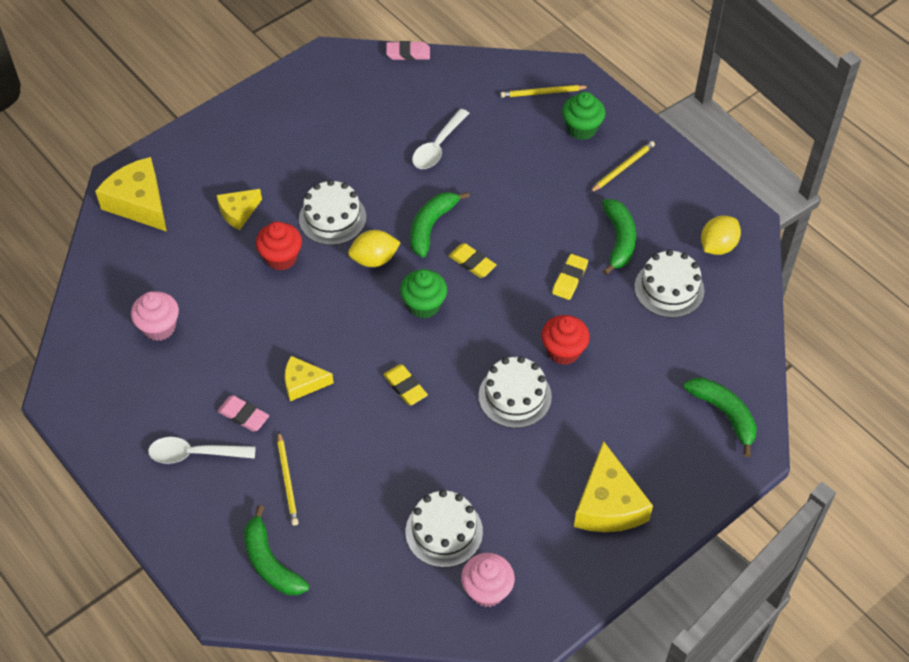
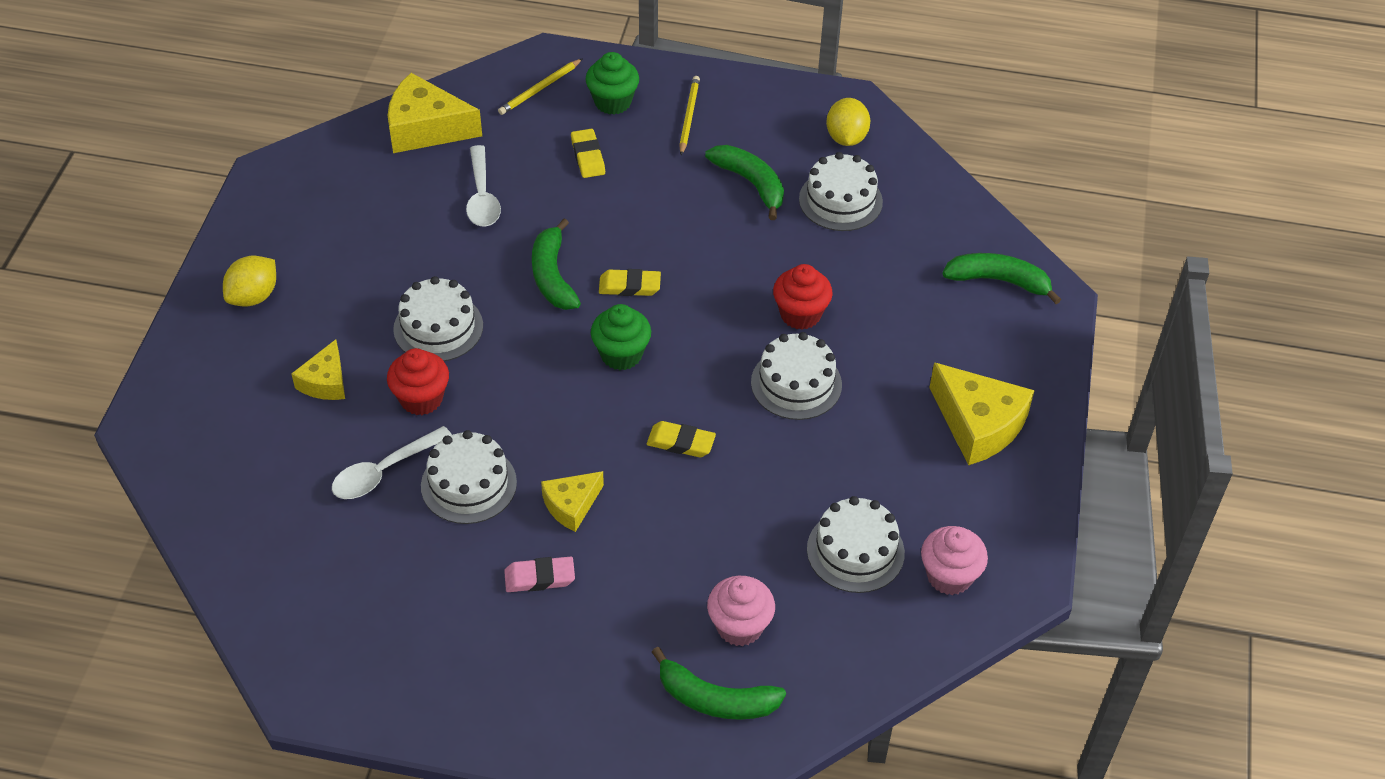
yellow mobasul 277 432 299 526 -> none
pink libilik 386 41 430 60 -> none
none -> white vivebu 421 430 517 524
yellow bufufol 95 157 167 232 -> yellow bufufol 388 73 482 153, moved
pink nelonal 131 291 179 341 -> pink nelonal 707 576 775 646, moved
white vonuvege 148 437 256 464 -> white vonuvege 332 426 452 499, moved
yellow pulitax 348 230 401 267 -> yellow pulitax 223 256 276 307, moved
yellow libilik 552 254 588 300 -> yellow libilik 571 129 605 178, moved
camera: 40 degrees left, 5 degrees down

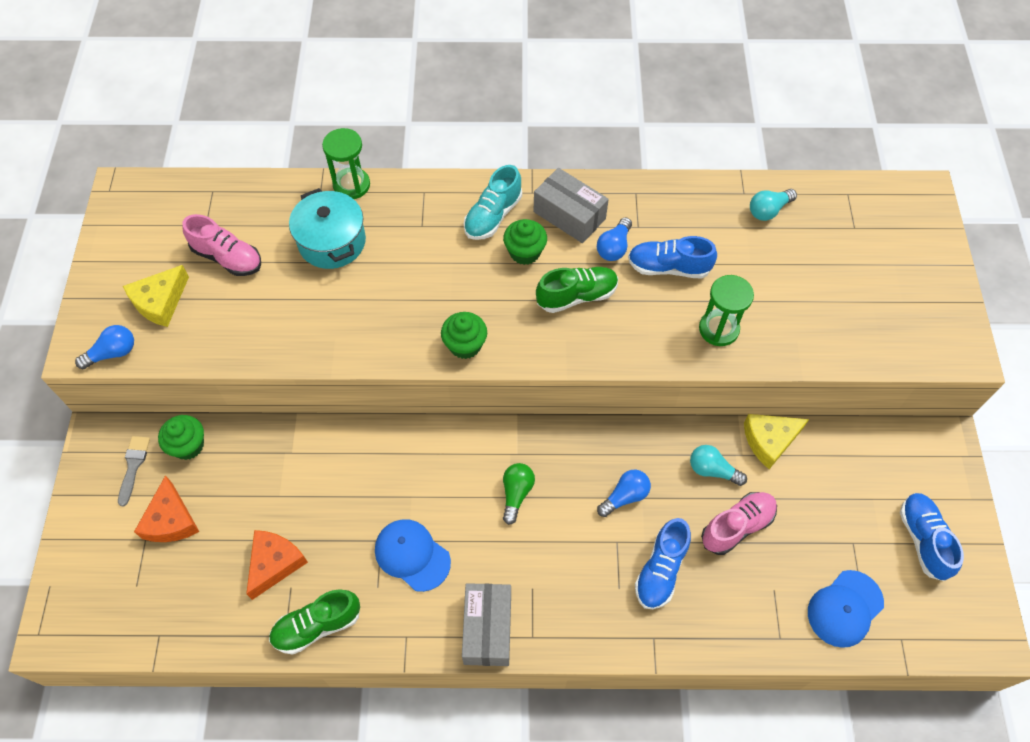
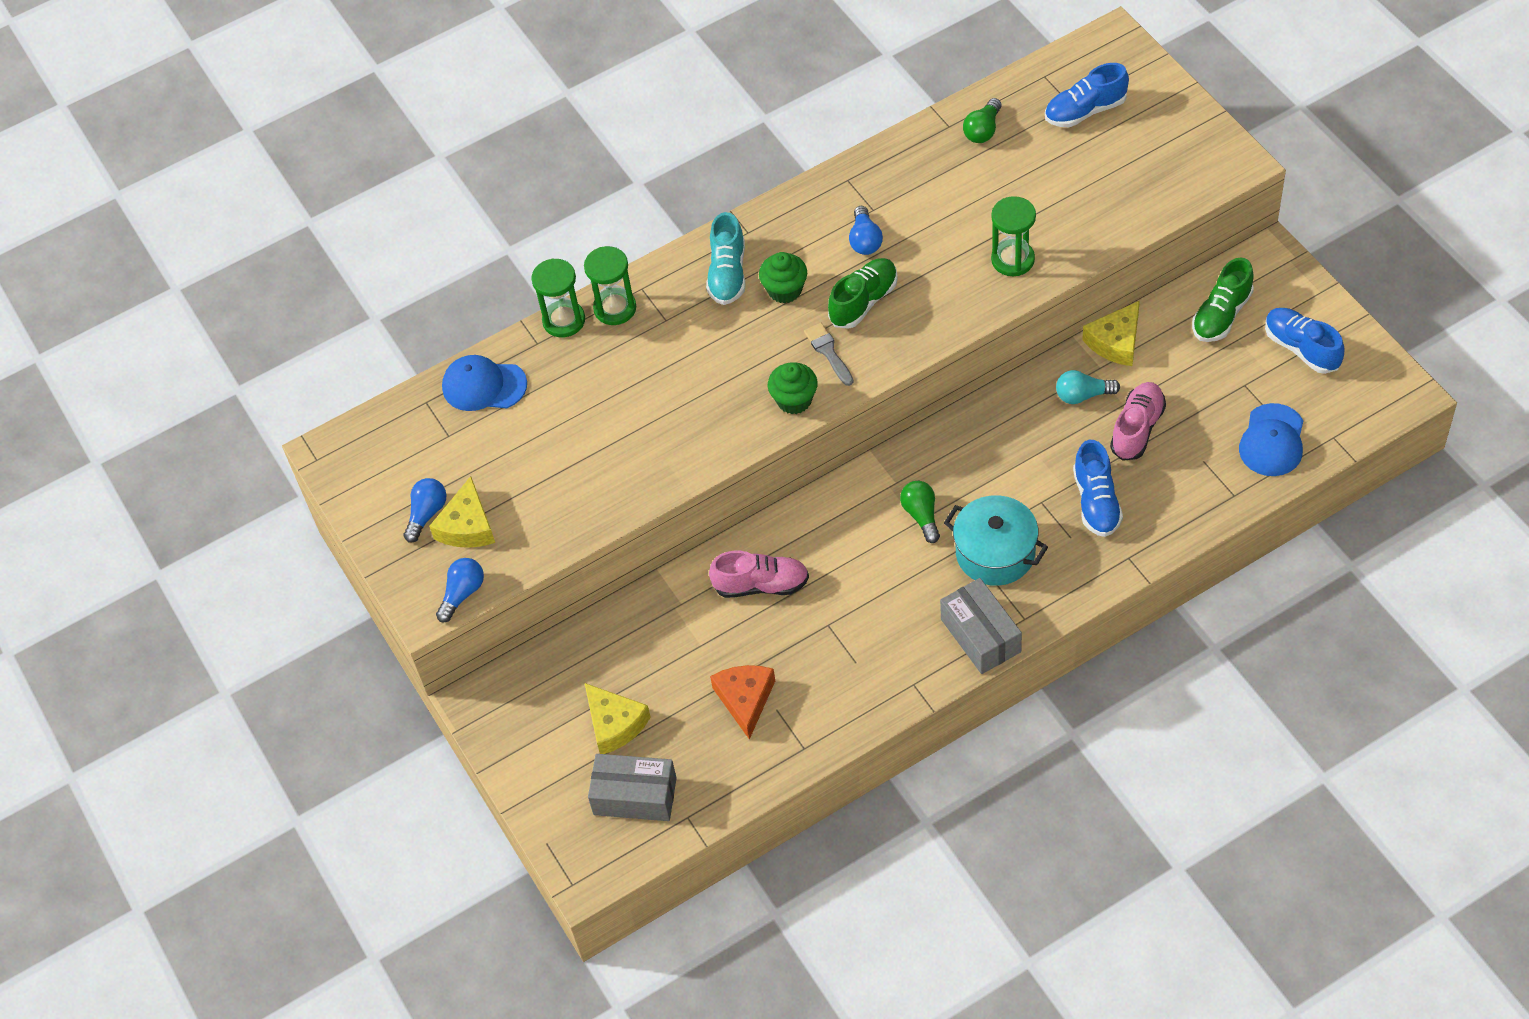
green nelonal 158 415 204 460 -> none
none -> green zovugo 584 246 636 325
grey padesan 118 436 150 506 -> grey padesan 804 323 853 386, moved
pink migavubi 183 214 261 276 -> pink migavubi 709 551 809 598, moved
green migavubi 269 589 360 654 -> green migavubi 1192 258 1254 342, moved
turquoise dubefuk 289 188 366 269 -> turquoise dubefuk 944 495 1048 586, moved
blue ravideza 375 519 451 592 -> blue ravideza 442 355 527 411, moved
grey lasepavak 533 168 609 243 -> grey lasepavak 588 754 677 821, moved
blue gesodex 597 470 651 517 -> blue gesodex 404 478 447 543, moved
blue migavubi 628 236 717 279 -> blue migavubi 1045 63 1129 127, moved
orange bufufol 134 475 199 542 -> yellow bufufol 585 683 651 754
turquoise gesodex 750 189 797 221 -> green gesodex 963 98 1002 143
camera: 25 degrees left, 5 degrees down

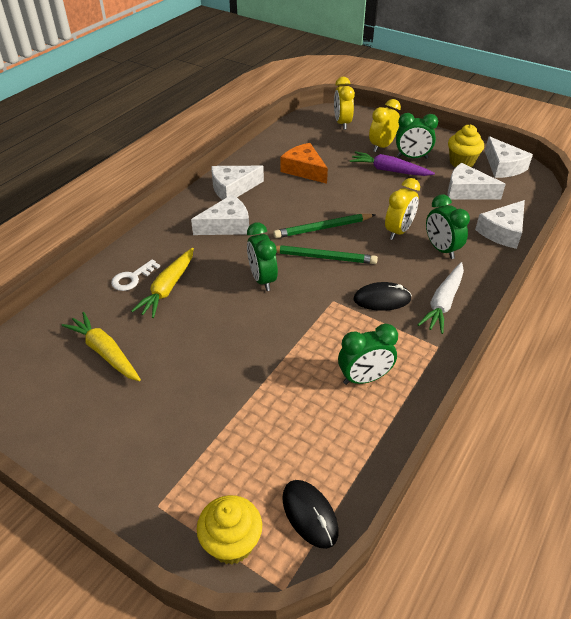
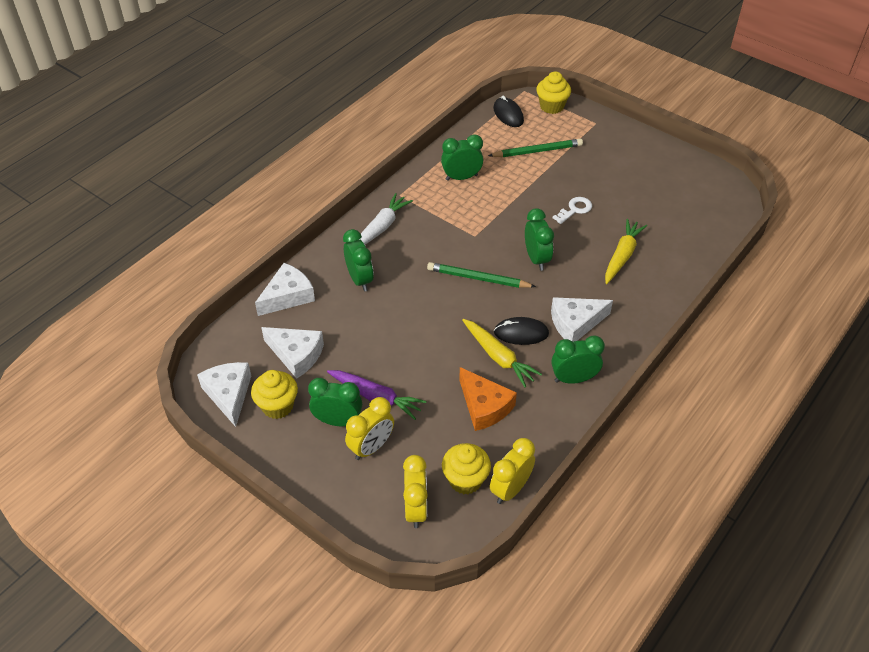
none -> yellow nelonal 442 443 491 494
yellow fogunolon 62 312 141 381 -> yellow fogunolon 462 319 542 387, moved
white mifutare 111 259 160 291 -> white mifutare 553 197 592 224, moved
green mobasul 273 214 375 238 -> green mobasul 488 139 583 157, moved
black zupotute 353 282 412 311 -> black zupotute 494 317 549 345, moved
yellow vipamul 385 178 420 240 -> yellow vipamul 490 438 535 504, moved
white bufufol 211 166 264 200 -> green vipamul 551 335 605 384
camera: 175 degrees left, 5 degrees up

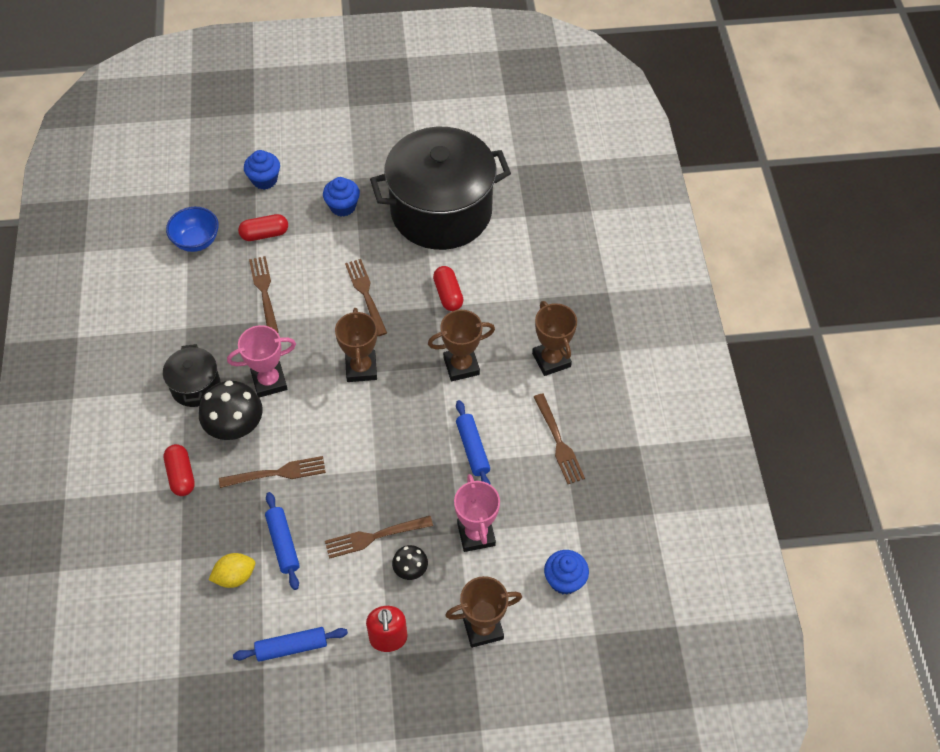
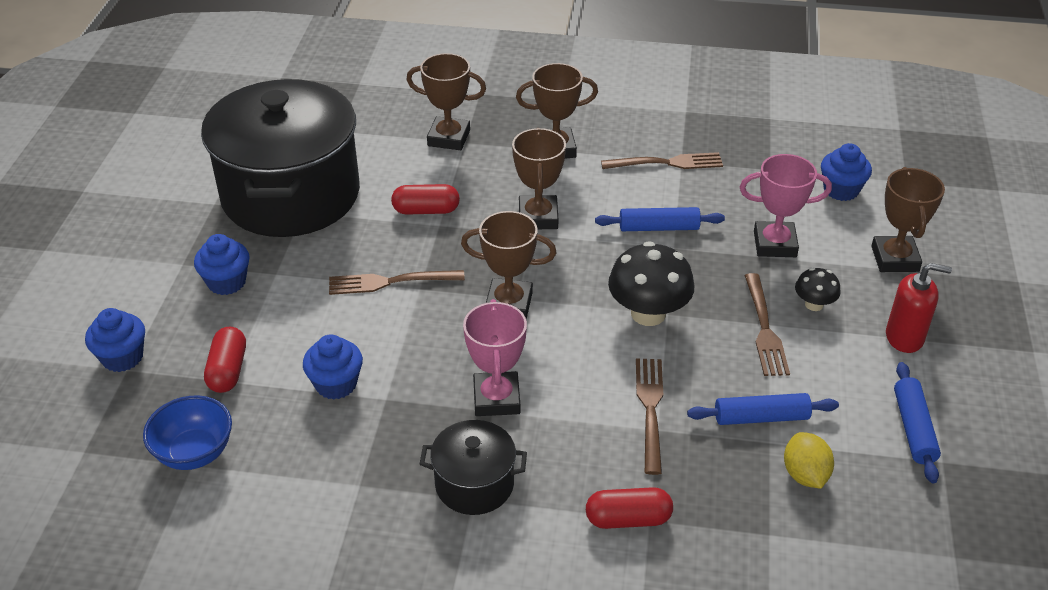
none -> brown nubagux 406 53 486 150
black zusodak 199 381 263 440 -> black zusodak 608 241 694 326, moved
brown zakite 249 256 279 333 -> blue nelonal 303 335 363 400
camera: 75 degrees left, 15 degrees down

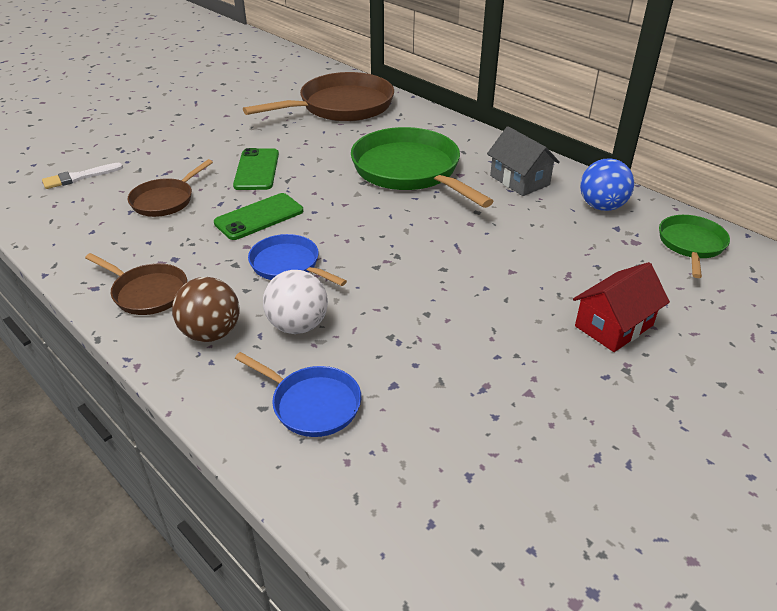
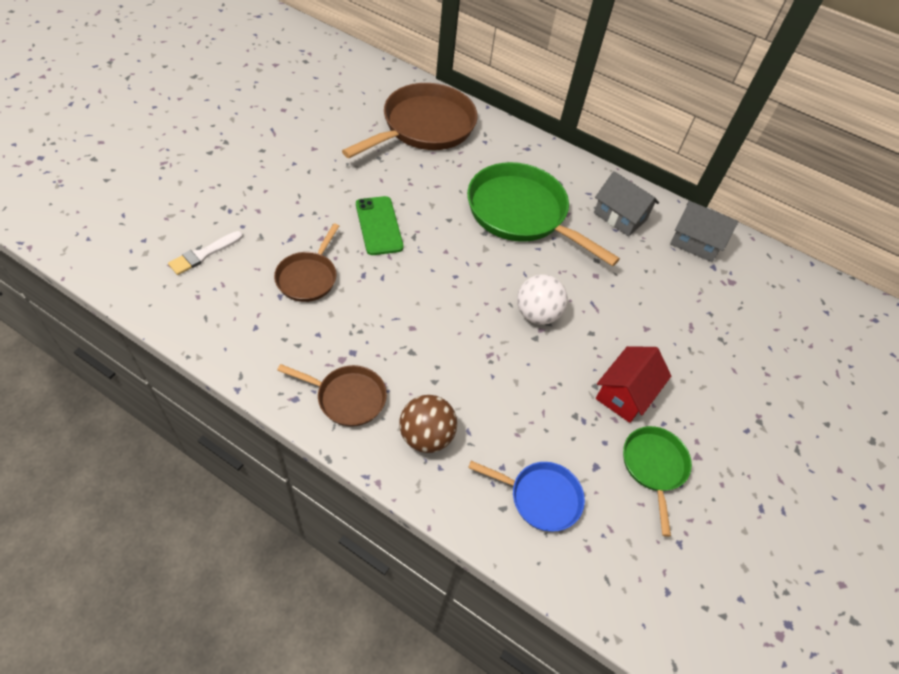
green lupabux 214 193 303 240 -> none
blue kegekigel 248 234 347 286 -> none
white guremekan 263 270 328 334 -> white guremekan 517 274 568 325, moved
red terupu 573 262 670 352 -> red terupu 596 346 671 423, moved
green kegekigel 659 215 730 278 -> green kegekigel 623 426 692 537, moved
blue guremekan 580 158 634 211 -> grey terupu 670 201 739 262
camera: 20 degrees left, 15 degrees up

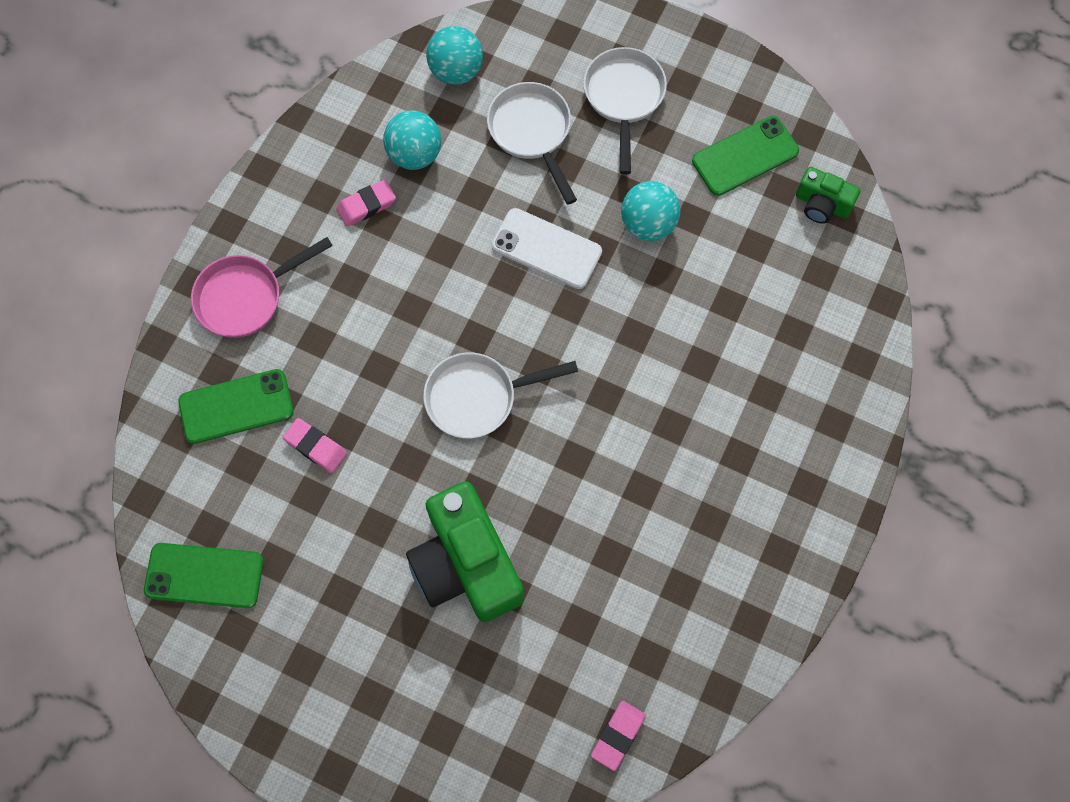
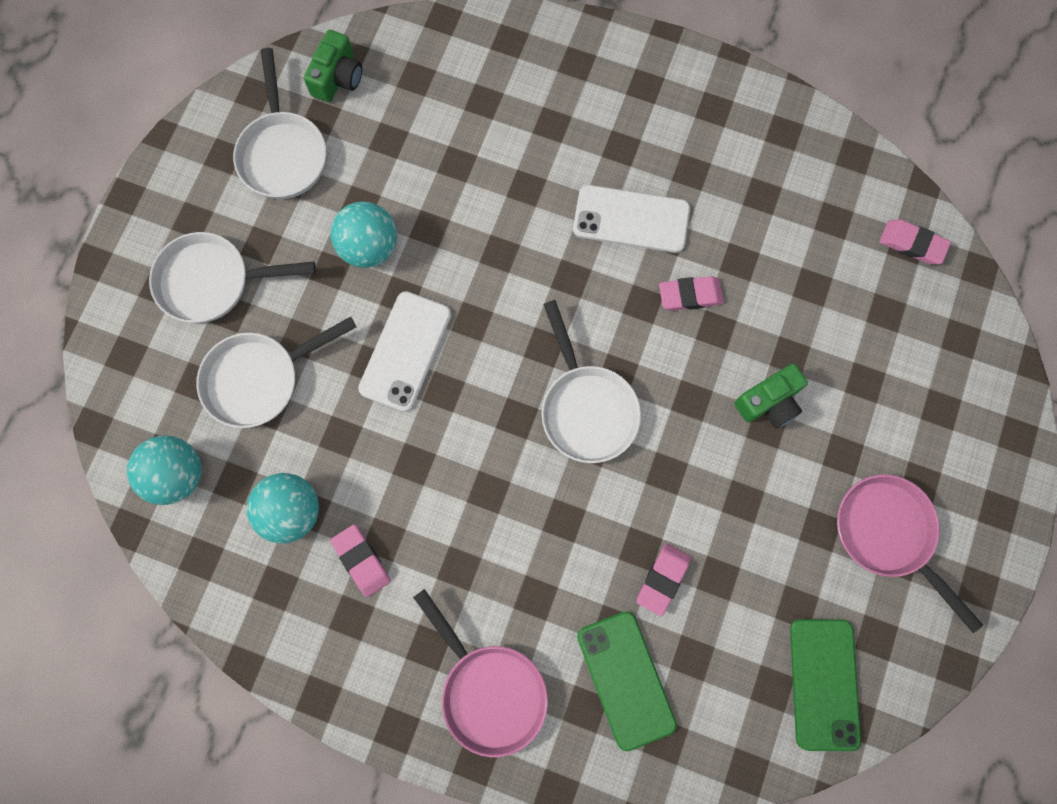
none -> white lupabux 573 185 690 253
none -> pink libilik 659 276 724 311
none -> pink kegekigel 837 474 983 633
green lupabux 692 116 799 196 -> white kegekigel 233 48 326 199
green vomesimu 406 481 524 622 -> green vomesimu 735 364 808 429, x0.50
camera: 95 degrees left, 5 degrees up

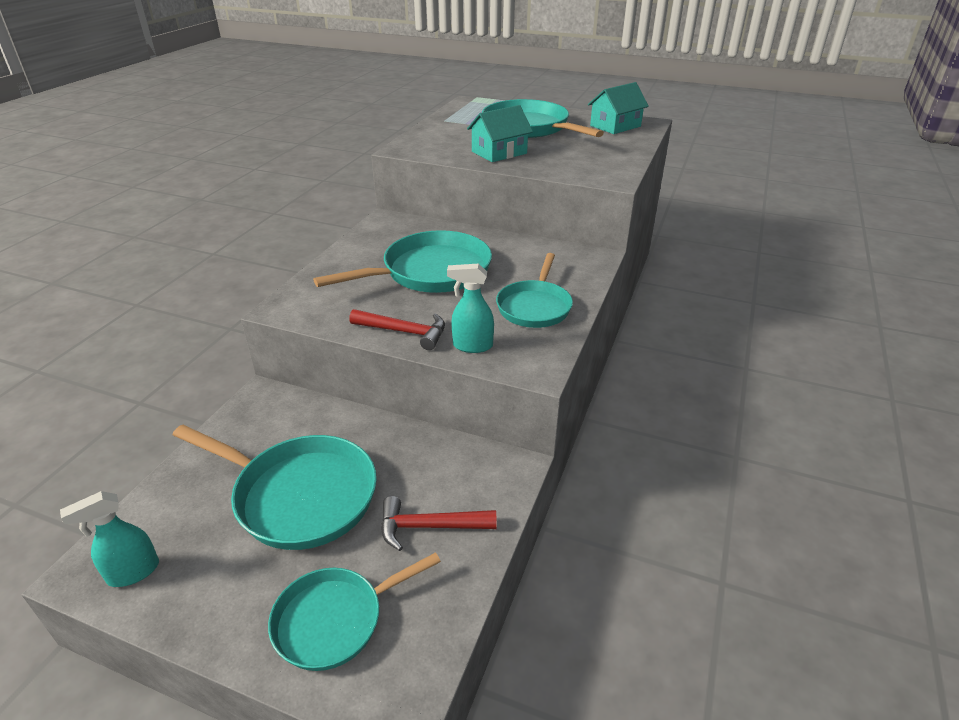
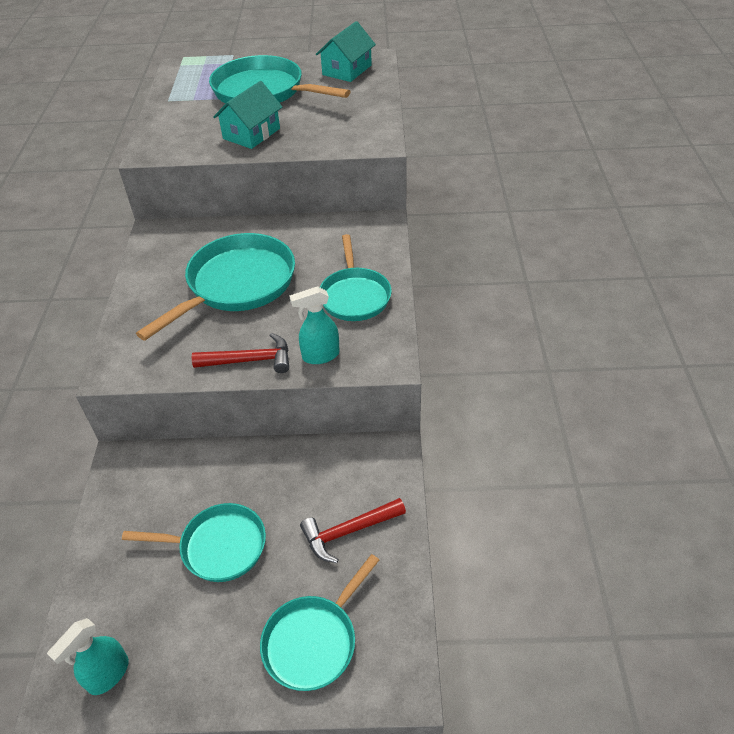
turquoise kegekigel 173 425 377 550 -> turquoise kegekigel 122 503 266 582, x0.65
camera: 20 degrees left, 10 degrees up

